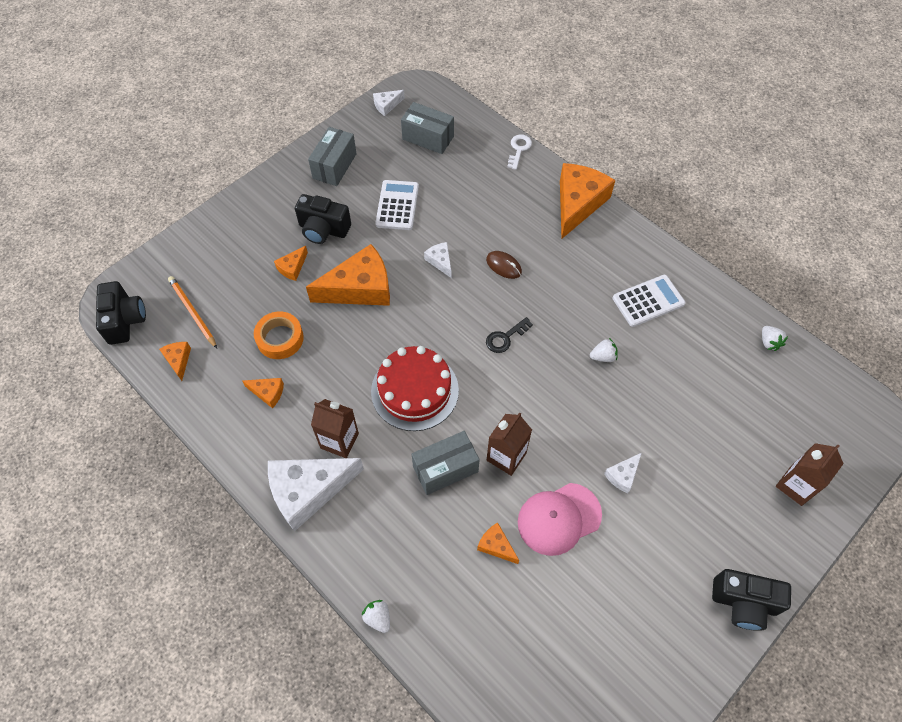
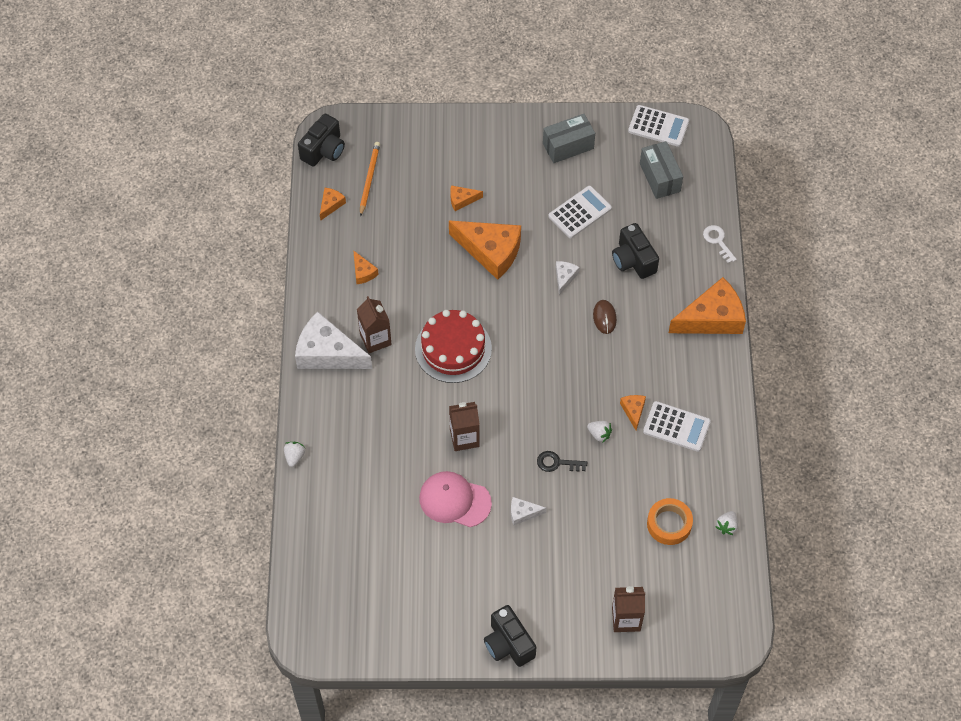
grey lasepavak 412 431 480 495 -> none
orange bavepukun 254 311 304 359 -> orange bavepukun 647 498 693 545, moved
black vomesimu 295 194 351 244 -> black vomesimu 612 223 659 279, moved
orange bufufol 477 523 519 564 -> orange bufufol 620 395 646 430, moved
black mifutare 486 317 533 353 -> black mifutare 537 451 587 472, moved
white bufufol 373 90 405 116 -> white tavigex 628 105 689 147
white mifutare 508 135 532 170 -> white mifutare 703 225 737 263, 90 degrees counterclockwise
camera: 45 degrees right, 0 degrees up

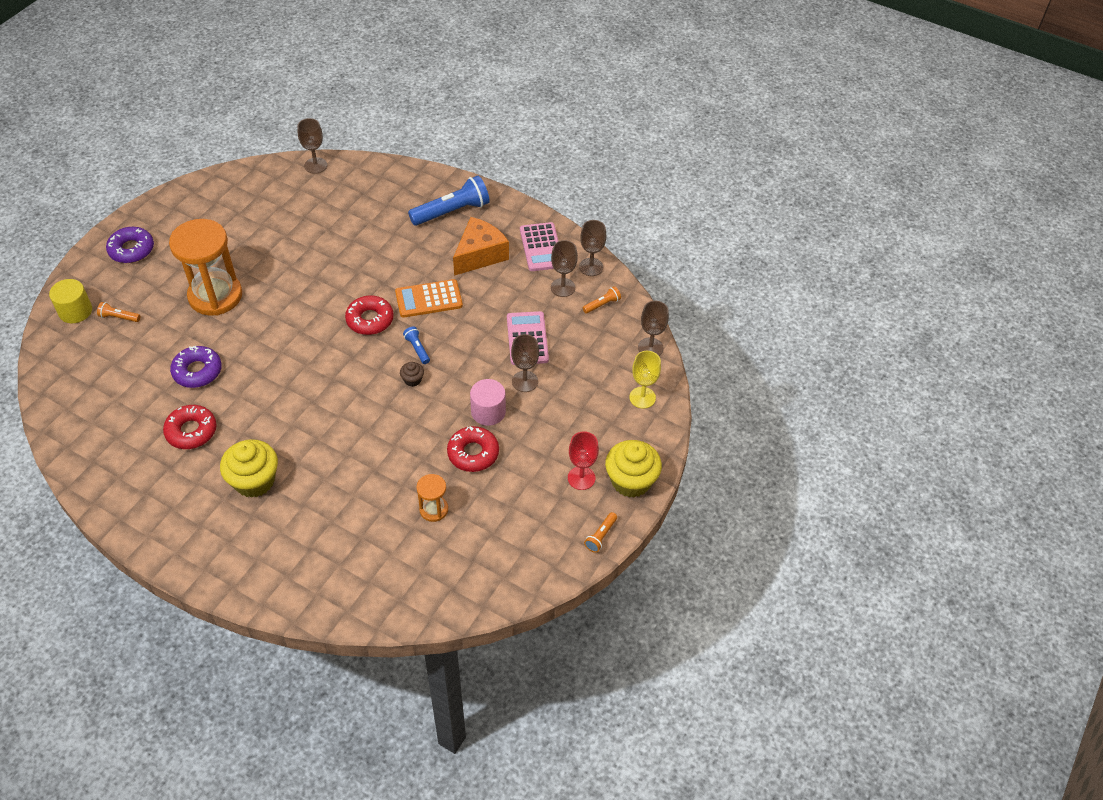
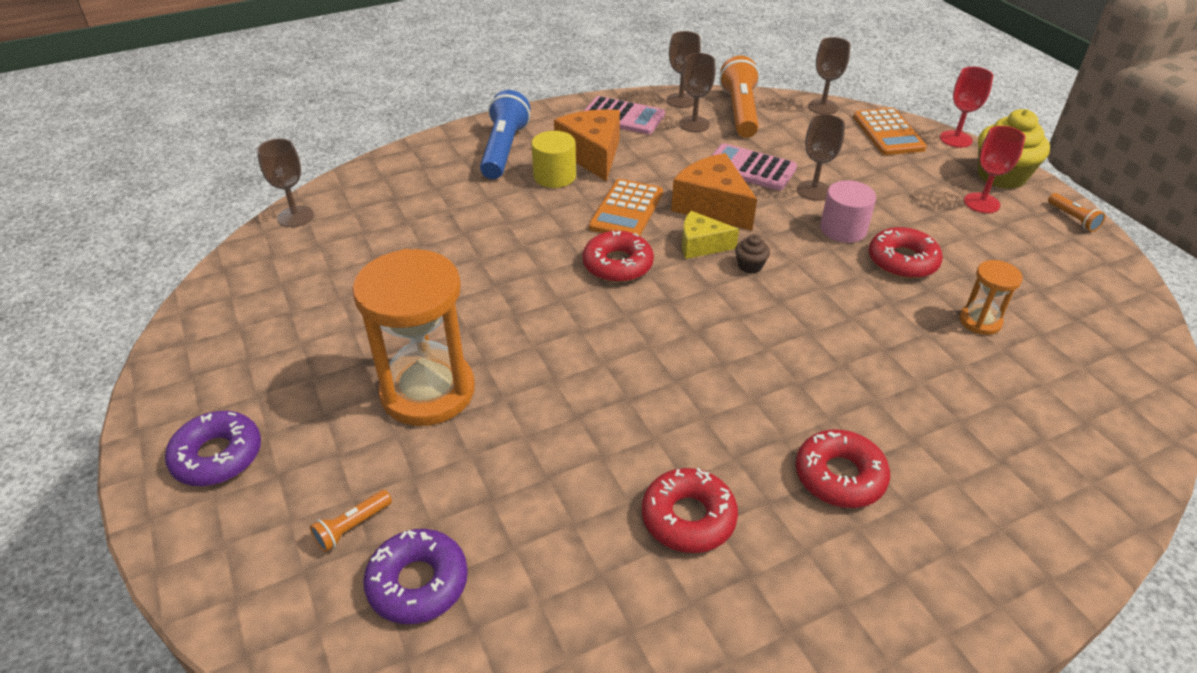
none -> orange bufufol 671 153 757 231
none -> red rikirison 940 67 994 148
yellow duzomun 49 279 92 323 -> yellow duzomun 531 131 576 188, moved
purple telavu 170 346 222 388 -> purple telavu 363 529 468 624, moved
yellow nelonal 220 439 278 498 -> red telavu 796 429 890 508
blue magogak 403 327 430 364 -> yellow bufufol 682 211 739 259
yellow rikirison 629 351 661 408 -> orange tavigex 853 108 927 155
orange magogak 583 286 621 314 -> orange magogak 719 56 760 138, x2.14
camera: 55 degrees left, 10 degrees down

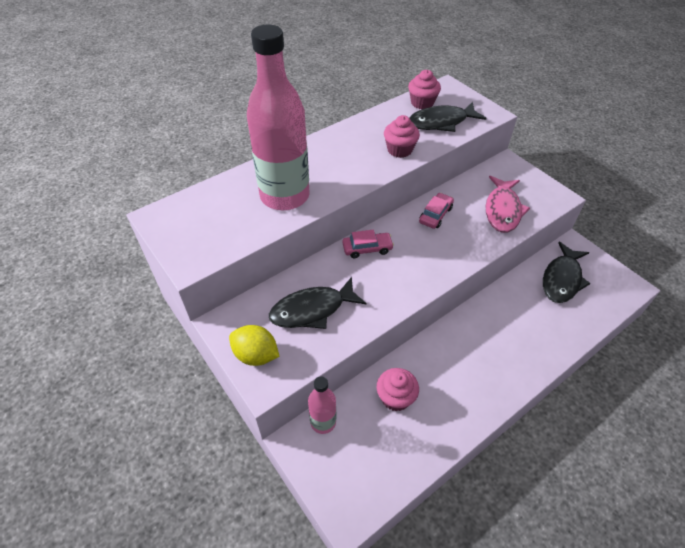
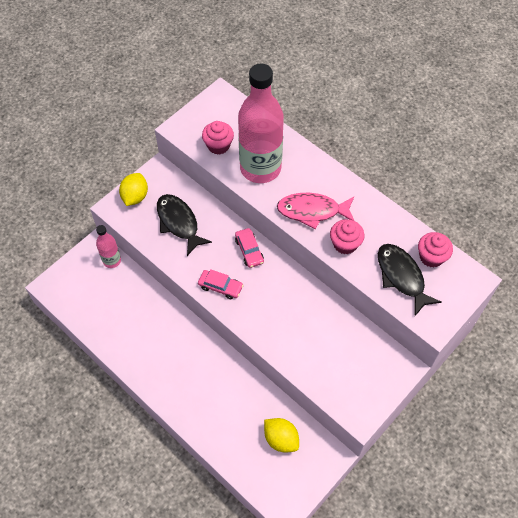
pink nelonal 377 368 419 412 -> pink nelonal 202 121 234 155, moved
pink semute 419 193 454 229 -> pink semute 198 269 243 299, moved
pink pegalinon 485 176 530 233 -> pink pegalinon 277 193 354 230, moved
black pegalinon 543 242 591 303 -> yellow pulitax 264 418 299 453
camera: 80 degrees right, 10 degrees up

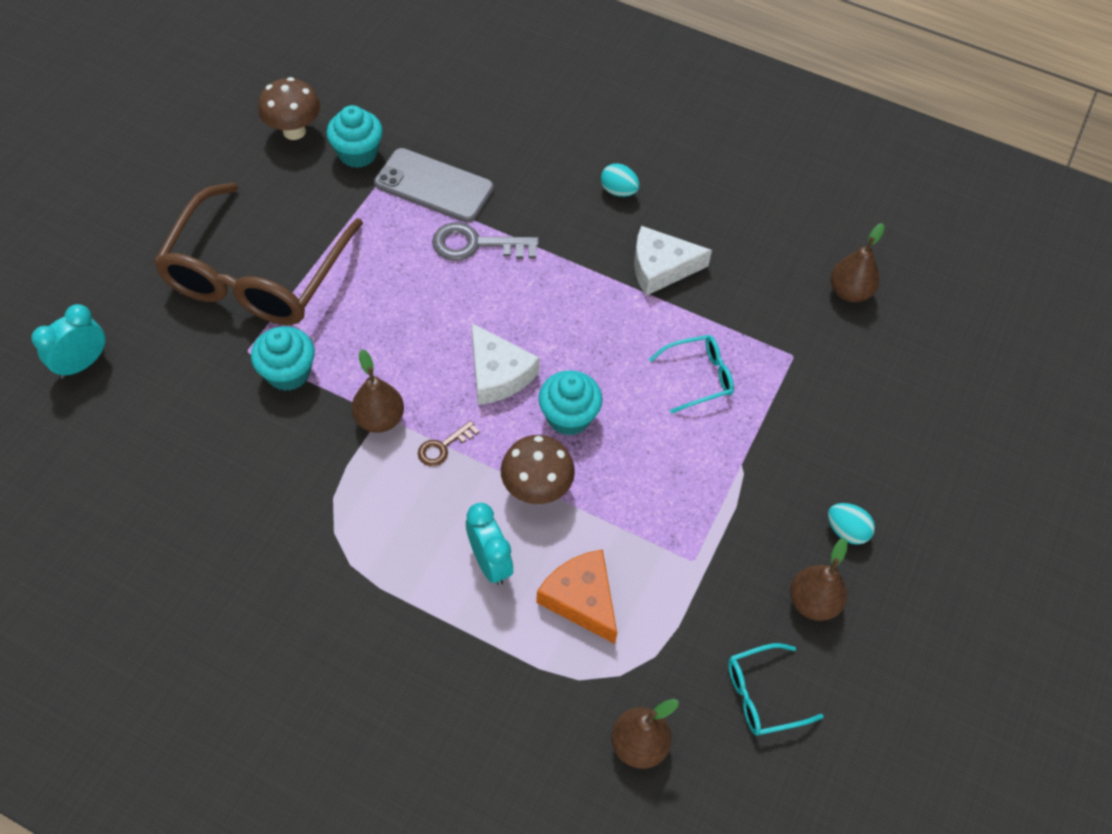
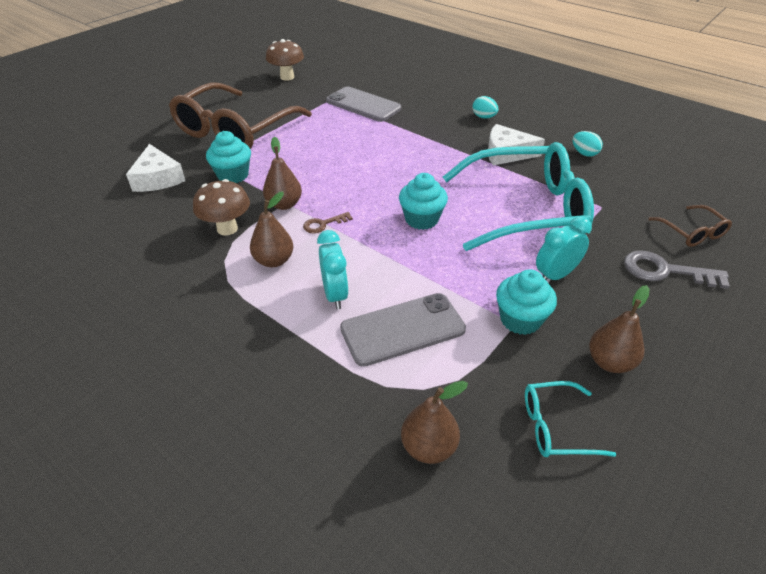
none -> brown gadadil 649 205 732 247
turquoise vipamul 31 304 105 379 -> turquoise vipamul 536 216 592 280, moved
turquoise nelonal 326 105 383 168 -> turquoise nelonal 496 269 557 335, moved
grey mifutare 432 222 539 261 -> grey mifutare 624 250 730 289, moved
white bufufol 471 323 540 405 -> white bufufol 126 144 185 192, moved
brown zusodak 501 435 575 504 -> brown zusodak 193 179 250 236, moved
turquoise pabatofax 828 503 875 545 -> turquoise pabatofax 573 131 603 157, moved
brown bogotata 831 223 885 302 -> brown bogotata 250 192 294 267, moved
orange bufufol 536 549 617 644 -> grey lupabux 340 293 466 367
turquoise gadadil 649 335 734 414 -> turquoise gadadil 443 142 594 251, x2.34
camera: 15 degrees right, 15 degrees down

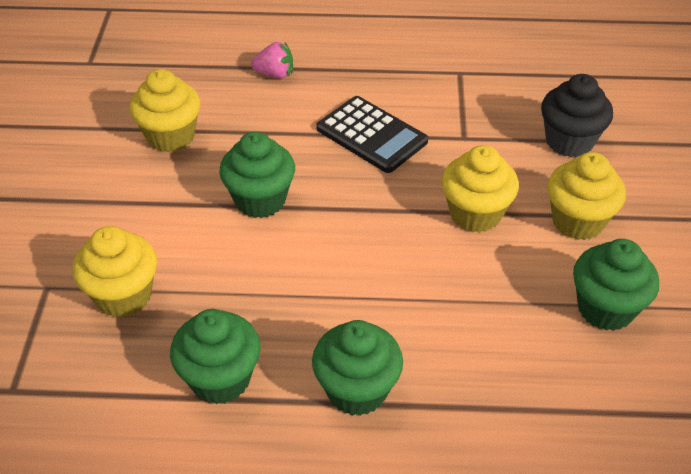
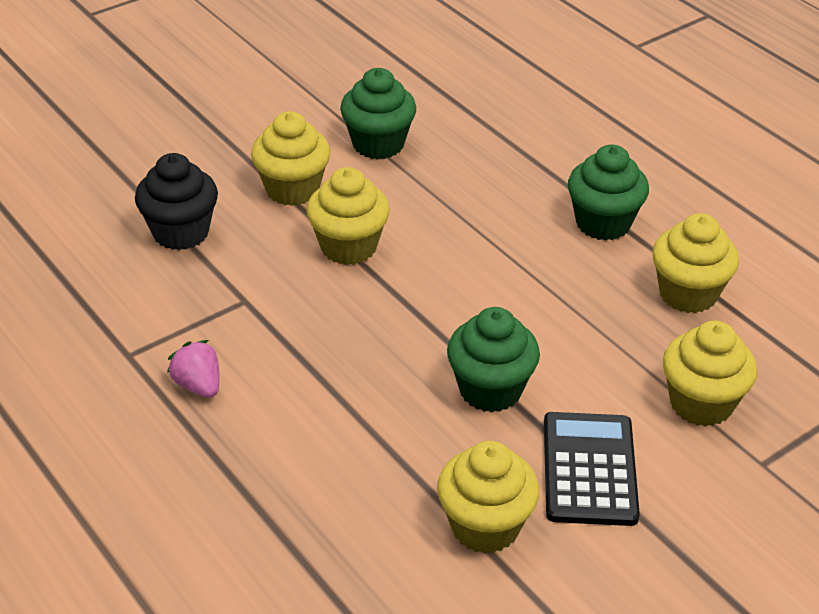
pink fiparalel 251 42 293 79 -> pink fiparalel 167 340 219 398, moved
black tavigex 316 96 428 173 -> black tavigex 544 412 640 526, moved
green nelonal 170 309 261 404 -> yellow nelonal 652 213 739 313
camera: 130 degrees left, 5 degrees down

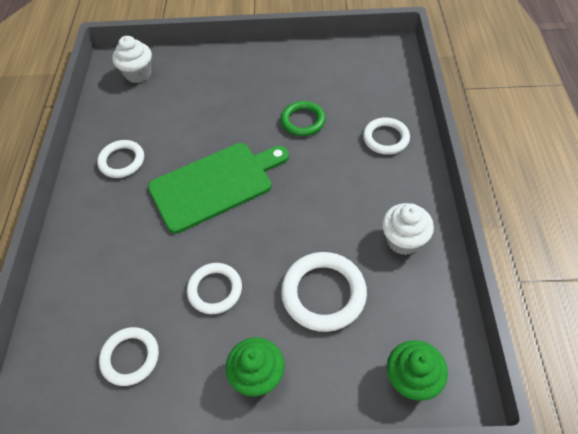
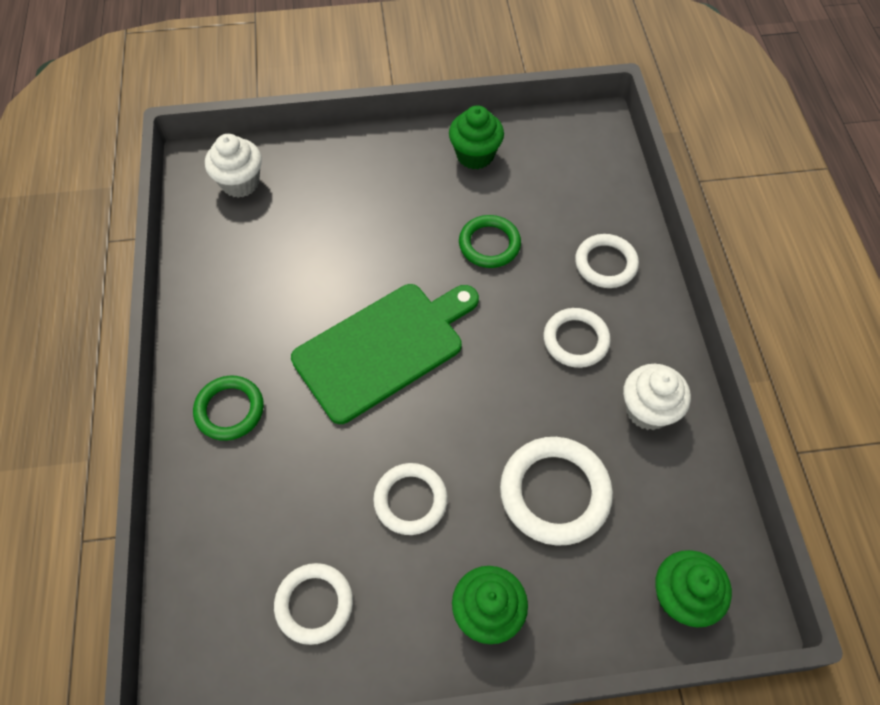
none -> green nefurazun 193 376 264 441
none -> green nelonal 449 105 504 169
white nefurazun 97 140 144 178 -> white nefurazun 544 308 611 368, moved
camera: 10 degrees left, 5 degrees up

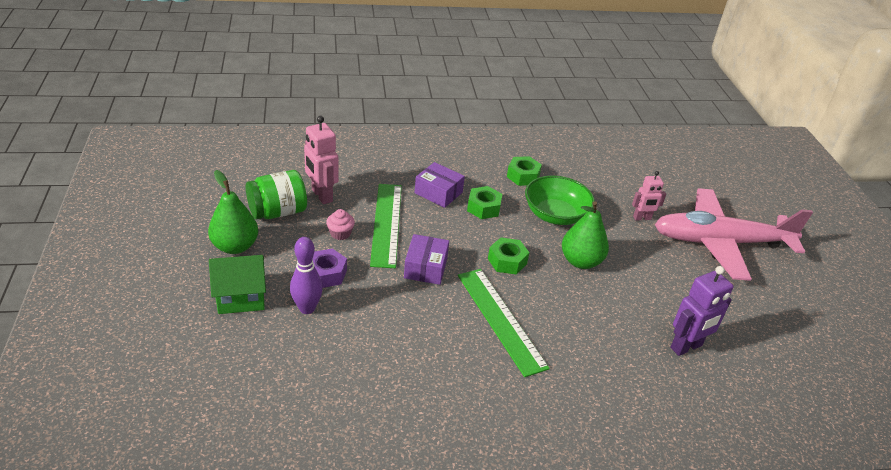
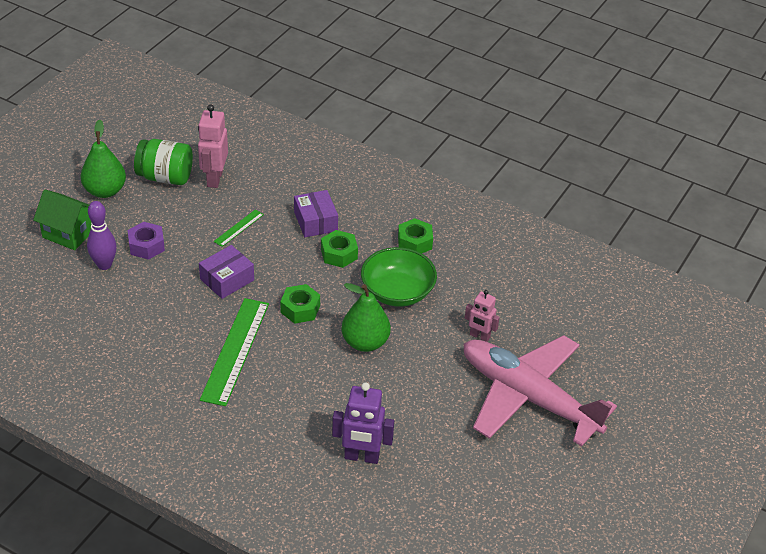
pink nelonal 326 209 355 240 -> none
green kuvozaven 370 184 402 268 -> green kuvozaven 214 209 264 247, x0.48
camera: 40 degrees right, 5 degrees up

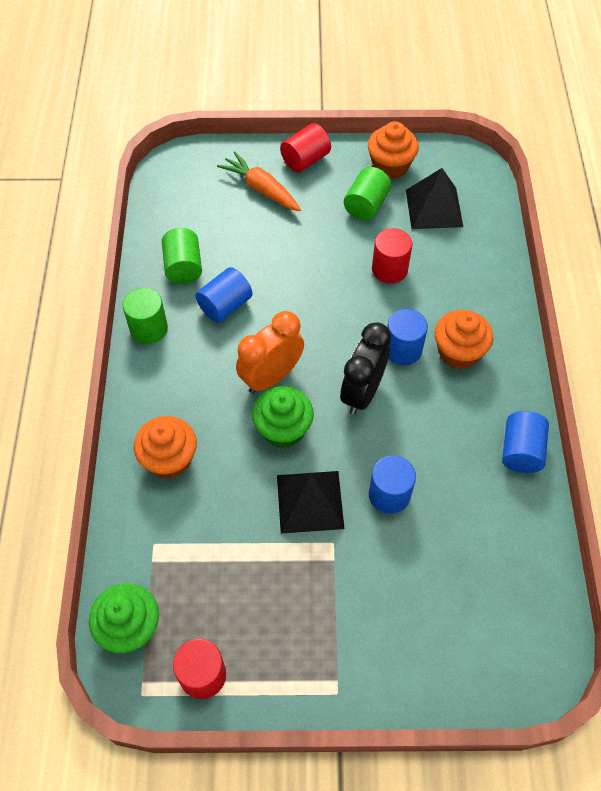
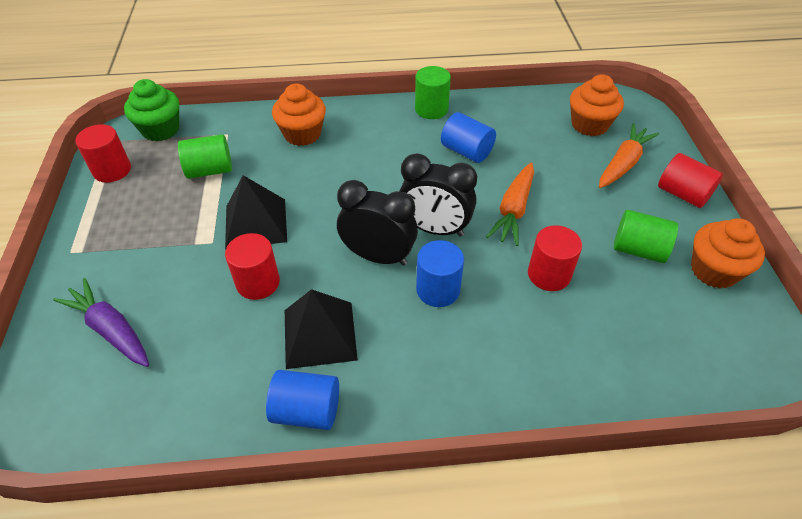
orange vipamul 236 311 304 394 -> none
green nelonal 252 386 314 448 -> none
none -> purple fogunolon 53 278 149 367
none -> black vipamul 399 153 477 237
none -> orange fogunolon 486 163 534 246
green duzomun 162 228 202 284 -> green duzomun 178 134 232 179, moved
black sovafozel 406 168 463 229 -> black sovafozel 285 289 358 369, moved
orange nelonal 435 310 493 369 -> orange nelonal 570 74 624 136, moved
blue duzomun 369 455 416 514 -> red duzomun 225 233 280 300
camera: 85 degrees right, 10 degrees down

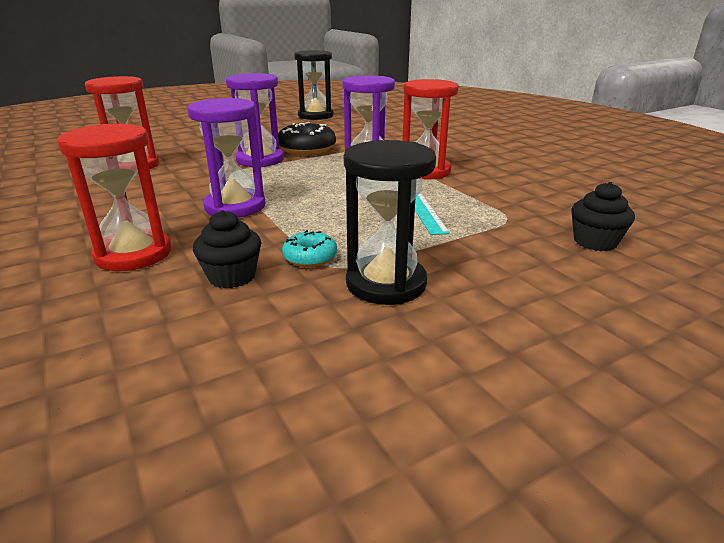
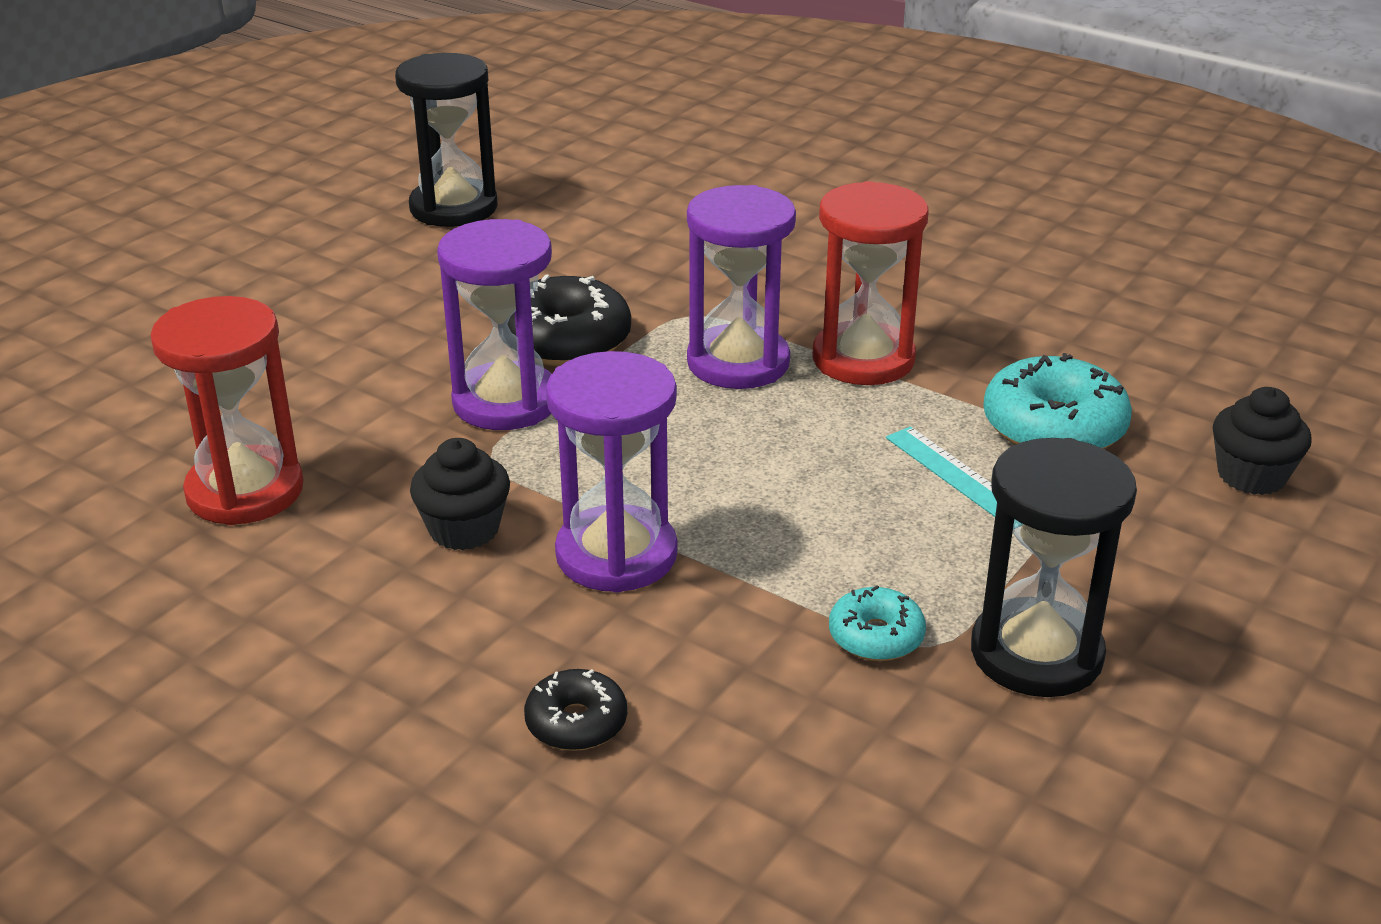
none -> turquoise telavu 983 353 1132 449
black nelonal 193 210 261 289 -> black nelonal 410 438 510 550, moved
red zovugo 57 124 171 271 -> black telavu 524 669 627 751
camera: 25 degrees left, 5 degrees up

